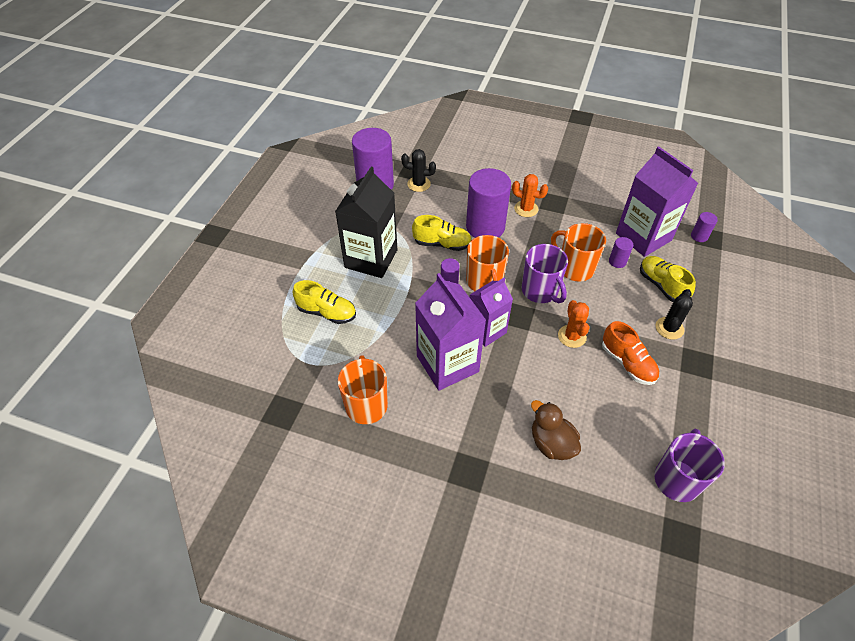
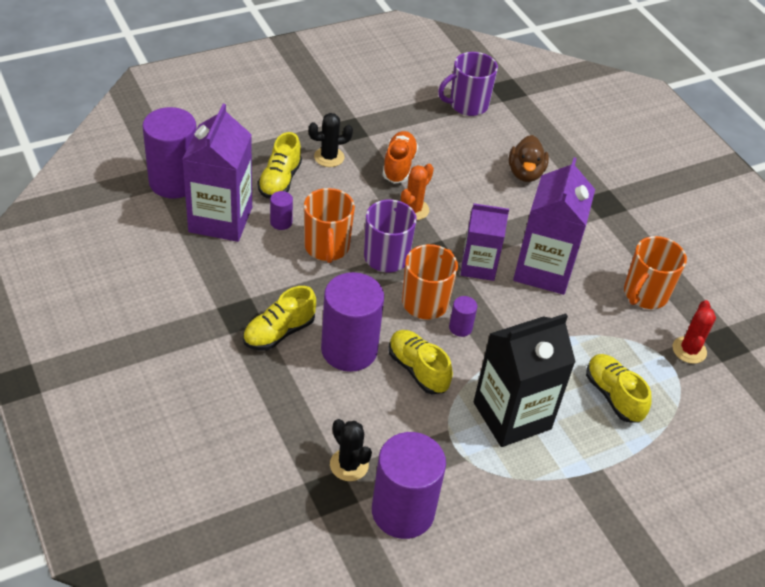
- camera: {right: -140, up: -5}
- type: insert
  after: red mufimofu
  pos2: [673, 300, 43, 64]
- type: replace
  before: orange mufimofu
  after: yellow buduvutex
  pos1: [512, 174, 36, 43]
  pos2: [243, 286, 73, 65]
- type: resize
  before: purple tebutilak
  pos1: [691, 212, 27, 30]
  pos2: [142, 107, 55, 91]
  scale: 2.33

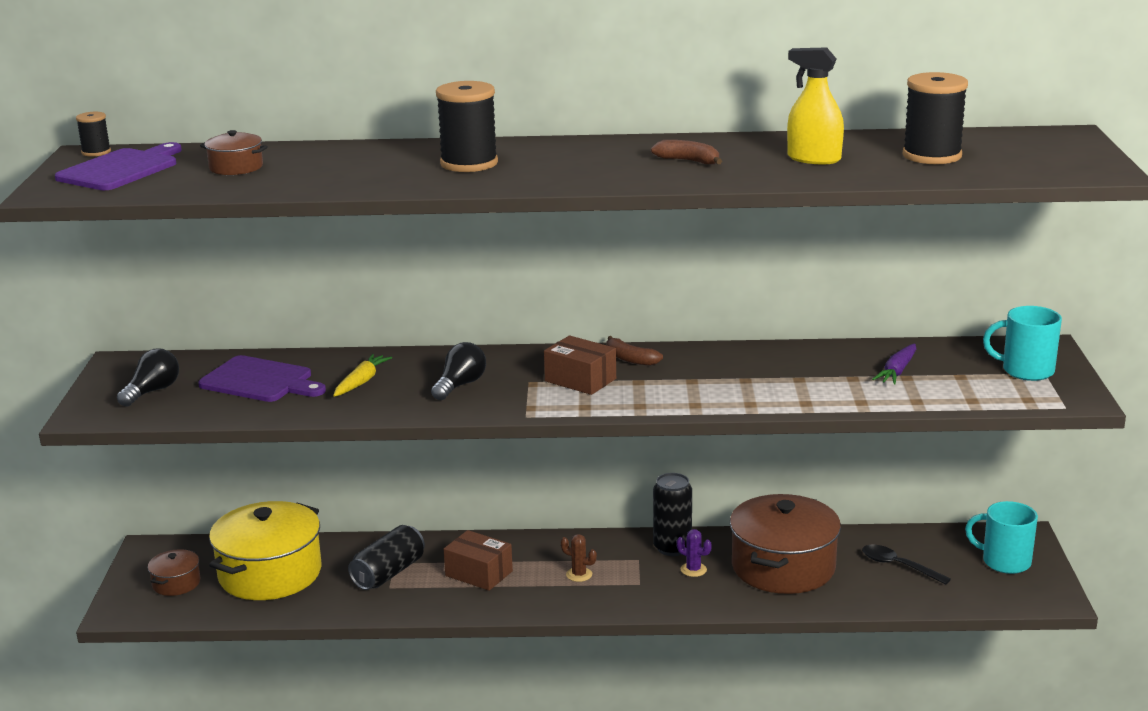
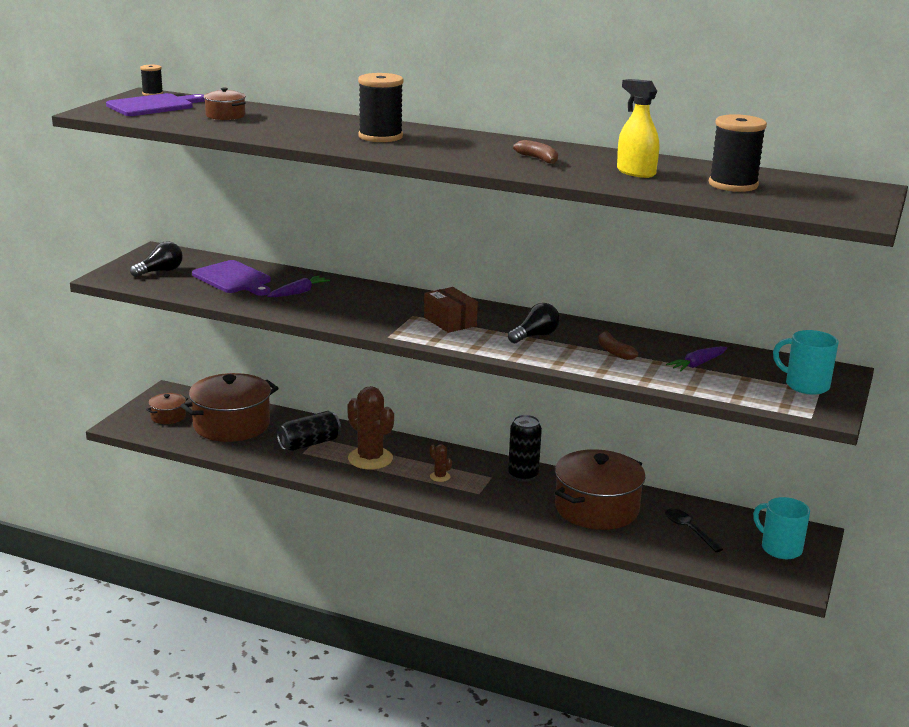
- camera: {right: 20, up: 0}
- type: delete
  before: purple mufimofu
  pos1: [677, 529, 35, 48]
- type: move
  before: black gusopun
  pos1: [431, 342, 55, 58]
  pos2: [508, 303, 52, 40]
- type: move
  before: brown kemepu
  pos1: [607, 336, 56, 30]
  pos2: [598, 330, 41, 30]
- type: replace
  before: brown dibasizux
  after: brown mufimofu
  pos1: [444, 530, 69, 61]
  pos2: [347, 386, 47, 83]
- type: recolor
  before: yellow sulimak
  after: brown sulimak
  pos1: [209, 501, 112, 99]
  pos2: [181, 373, 98, 69]
- type: recolor
  before: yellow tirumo
  after: purple tirumo
  pos1: [333, 354, 59, 43]
  pos2: [267, 276, 63, 21]

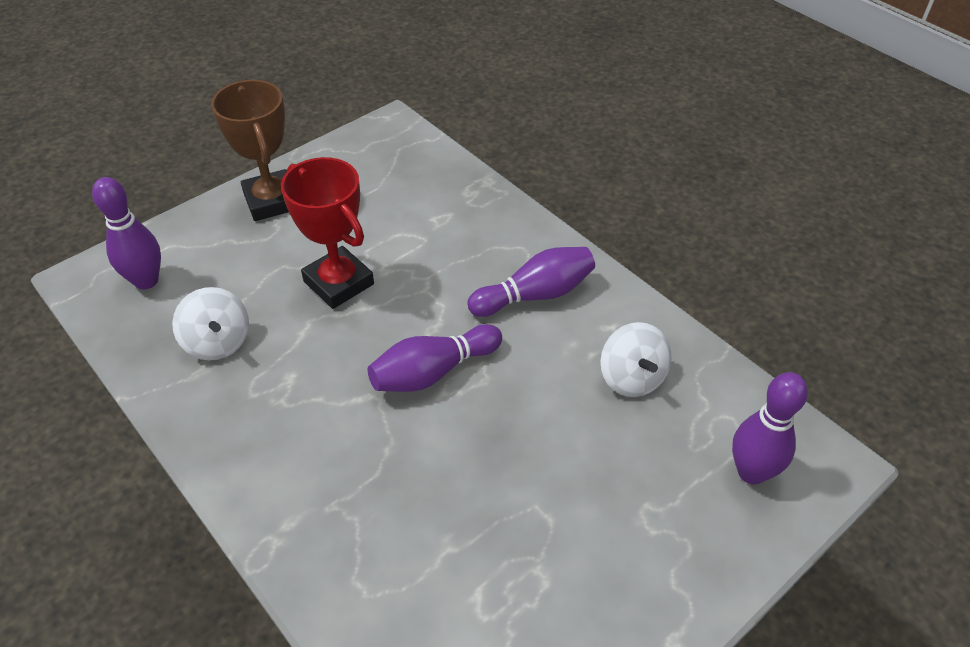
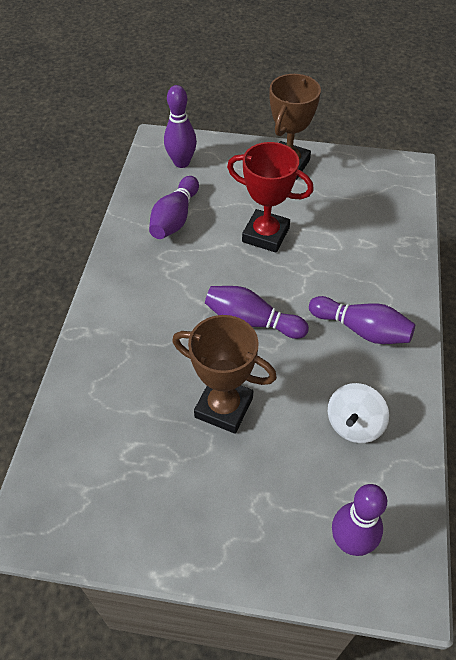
- camera: {right: 50, up: 5}
- type: insert
  after: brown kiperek
  pos2: [172, 315, 105, 119]
- type: replace
  before: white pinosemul
  after: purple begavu
  pos1: [172, 287, 77, 74]
  pos2: [149, 176, 50, 63]
- type: rotate
  before: red kiperek
  pos1: [281, 157, 93, 152]
  pos2: [227, 142, 87, 111]
  turn: -75

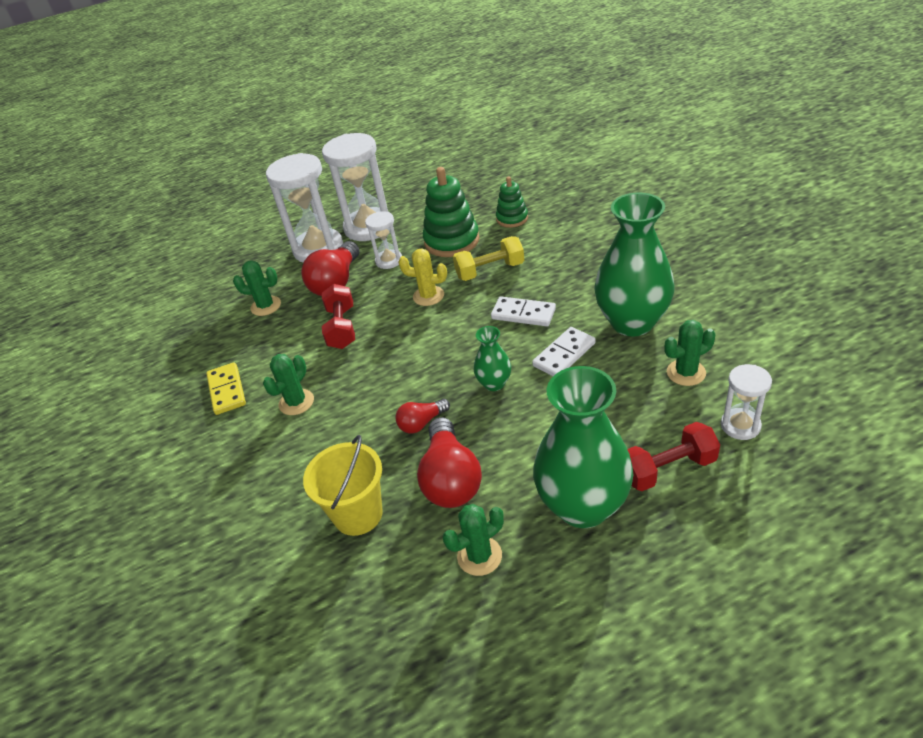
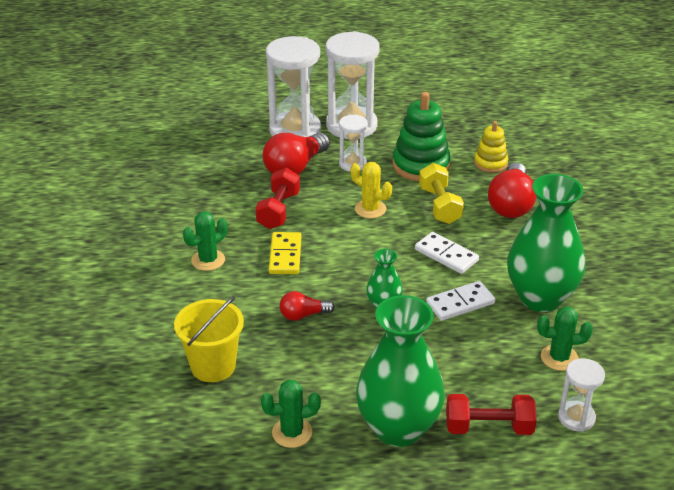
- camera: {right: 15, up: -5}
- type: delete
  before: green mufimofu
  pos1: [233, 260, 48, 56]
- type: move
  before: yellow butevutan
  pos1: [206, 362, 40, 53]
  pos2: [269, 232, 32, 42]
- type: move
  before: red gusopun
  pos1: [417, 417, 65, 91]
  pos2: [488, 163, 48, 55]
- type: recolor
  before: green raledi
  after: yellow raledi
  pos1: [496, 177, 32, 51]
  pos2: [474, 121, 34, 52]
- type: rotate
  before: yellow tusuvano
  pos1: [453, 236, 71, 45]
  pos2: [419, 163, 45, 61]
  turn: 75

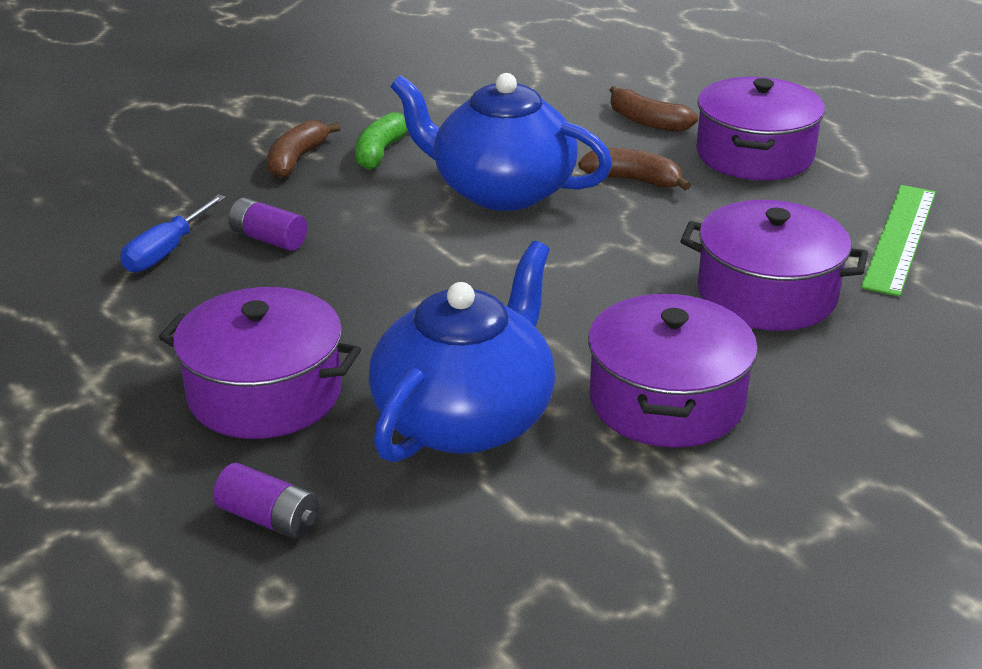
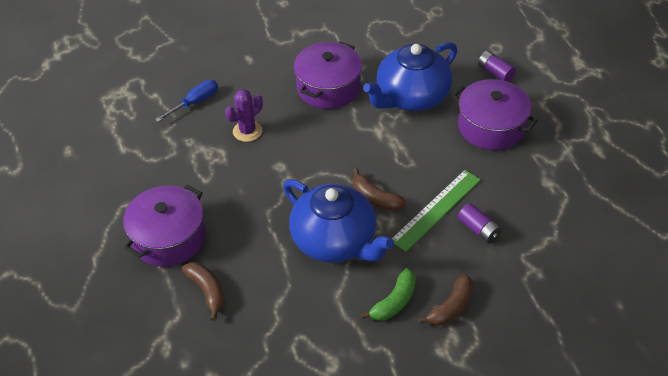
- camera: {right: -160, up: 15}
- type: move
  before: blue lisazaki
  pos1: [120, 194, 106, 78]
  pos2: [155, 80, 63, 42]
- type: move
  before: brown kemepu
  pos1: [578, 148, 113, 43]
  pos2: [353, 168, 53, 43]
- type: move
  before: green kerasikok
  pos1: [861, 185, 75, 112]
  pos2: [392, 170, 89, 82]
- type: replace
  before: purple sulimak
  after: purple mufimofu
  pos1: [680, 200, 188, 131]
  pos2: [225, 89, 38, 53]

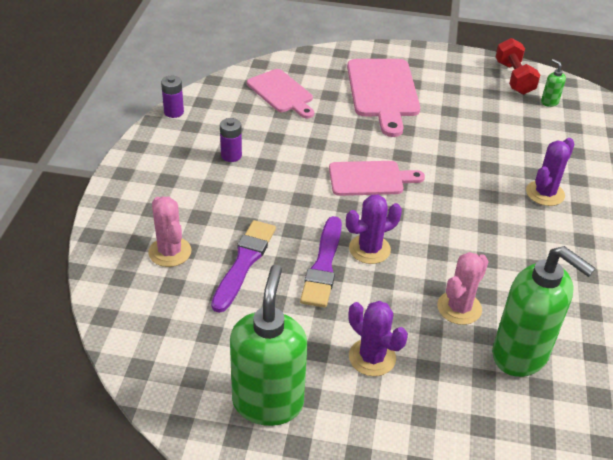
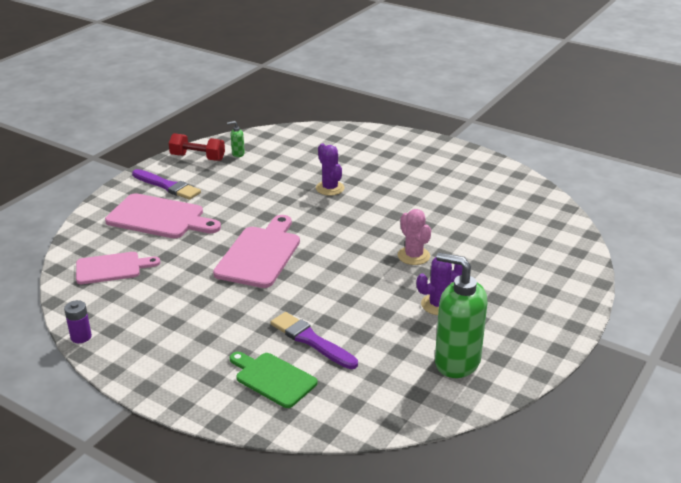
- camera: {right: -65, up: -10}
- type: delete
  before: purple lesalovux
  pos1: [220, 118, 22, 44]
- type: delete
  before: purple mufimofu
  pos1: [346, 195, 56, 69]
- type: delete
  before: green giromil
  pos1: [492, 246, 104, 131]
- type: move
  before: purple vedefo
  pos1: [300, 216, 42, 92]
  pos2: [132, 169, 69, 31]
- type: replace
  before: pink mufimofu
  after: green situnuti
  pos1: [148, 197, 43, 70]
  pos2: [230, 352, 87, 56]
- type: resize
  before: pink situnuti
  pos1: [329, 161, 96, 35]
  pos2: [213, 215, 87, 73]
  scale: 1.51

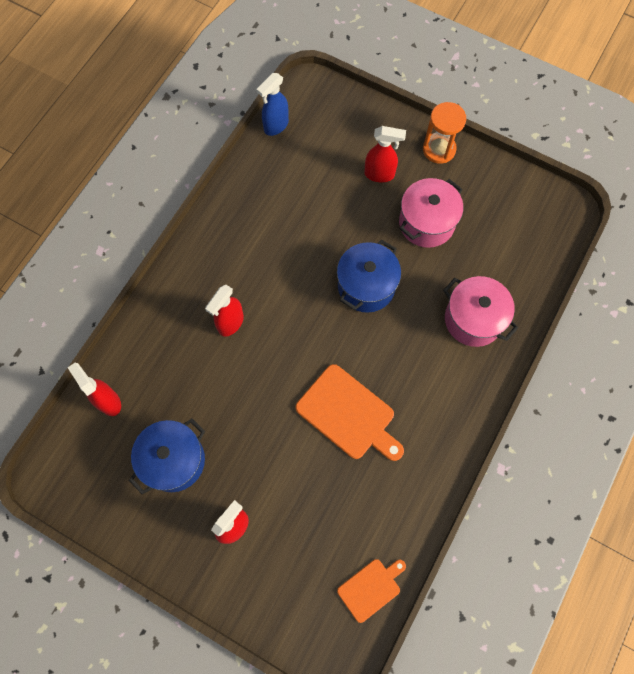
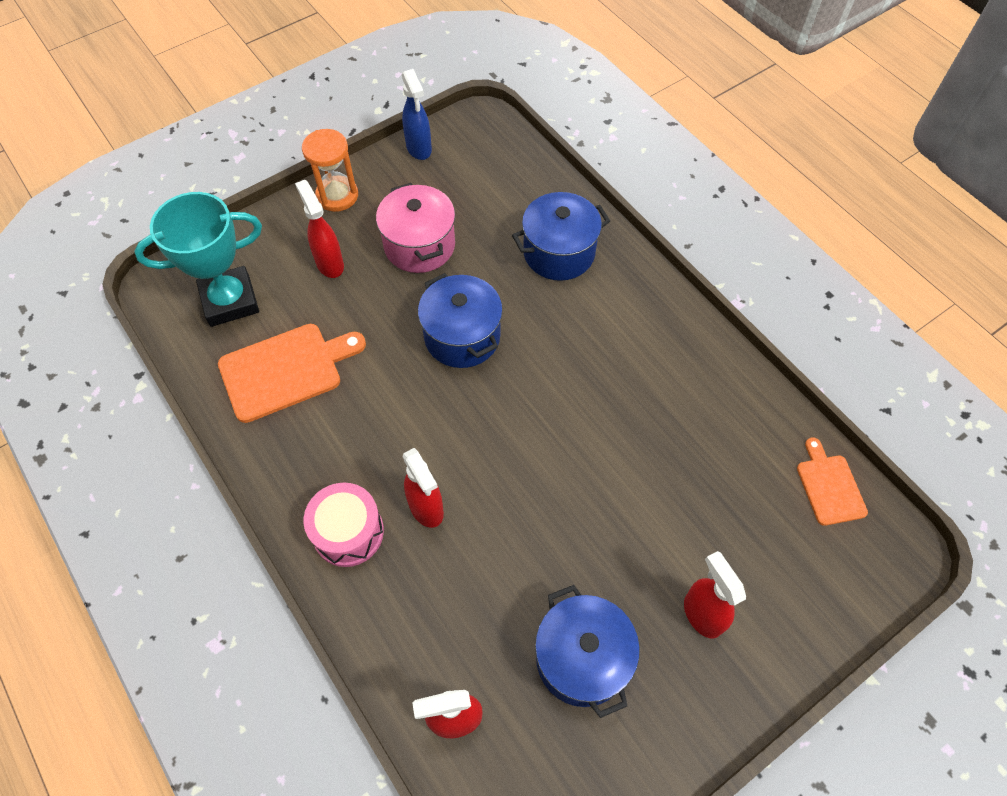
- camera: {right: -65, up: -10}
- type: insert
  after: turquoise kiperek
  pos2: [134, 192, 128, 135]
- type: insert
  after: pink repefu
  pos2: [304, 483, 80, 84]
- type: move
  before: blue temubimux
  pos1: [257, 73, 32, 63]
  pos2: [402, 69, 30, 91]
- type: move
  before: orange situnuti
  pos1: [296, 364, 108, 97]
  pos2: [218, 324, 148, 99]
- type: recolor
  before: pink sulimak
  after: blue sulimak
  pos1: [443, 276, 75, 71]
  pos2: [512, 192, 98, 89]
- type: rotate
  before: red temubimux
  pos1: [364, 126, 42, 56]
  pos2: [295, 180, 49, 98]
  turn: -60

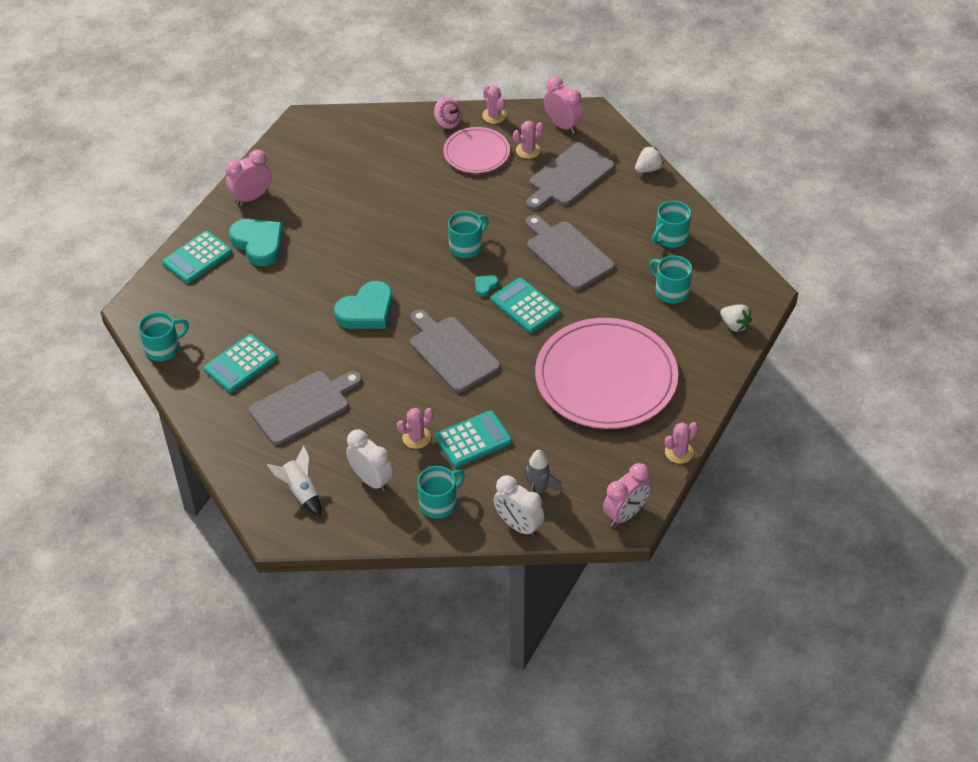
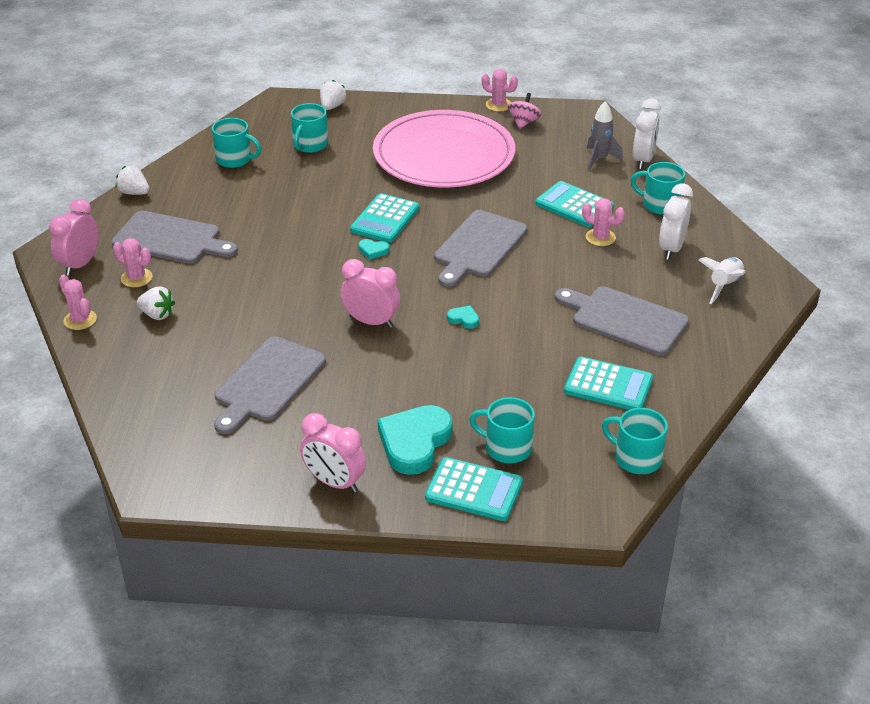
- camera: {right: -115, up: -10}
- type: move
  before: pink pinosemul
  pos1: [434, 97, 27, 32]
  pos2: [508, 93, 33, 36]
- type: move
  before: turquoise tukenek
  pos1: [448, 211, 41, 47]
  pos2: [469, 397, 66, 66]
- type: move
  before: grey situnuti
  pos1: [526, 215, 89, 75]
  pos2: [214, 336, 112, 98]
- type: move
  before: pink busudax
  pos1: [603, 463, 48, 63]
  pos2: [340, 259, 60, 69]
- type: replace
  before: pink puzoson
  after: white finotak
  pos1: [443, 127, 67, 46]
  pos2: [137, 286, 38, 34]
- type: rotate
  before: pink mufimofu
  pos1: [482, 85, 24, 39]
  pos2: [59, 275, 38, 55]
  turn: -75
- type: resize
  before: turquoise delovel
  pos1: [334, 281, 59, 48]
  pos2: [447, 306, 32, 23]
  scale: 0.43

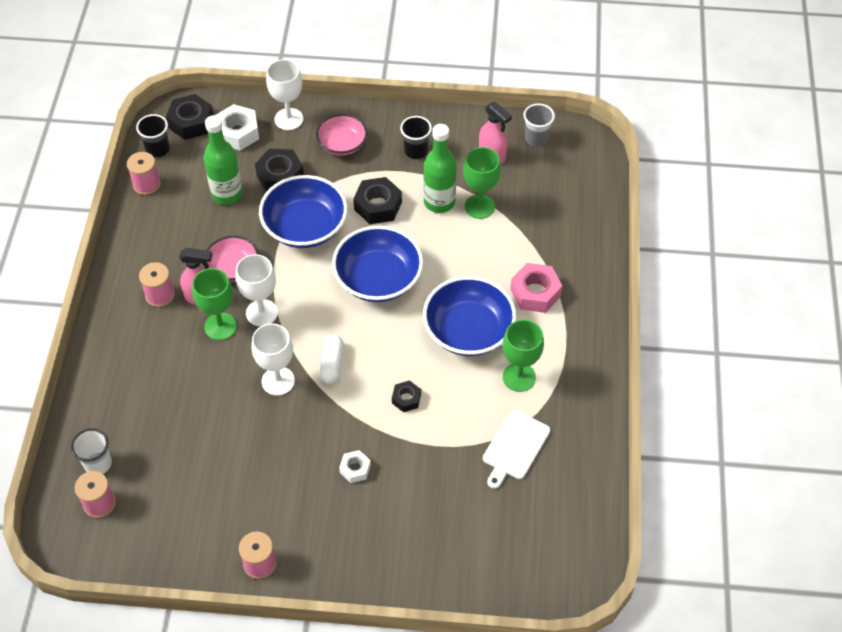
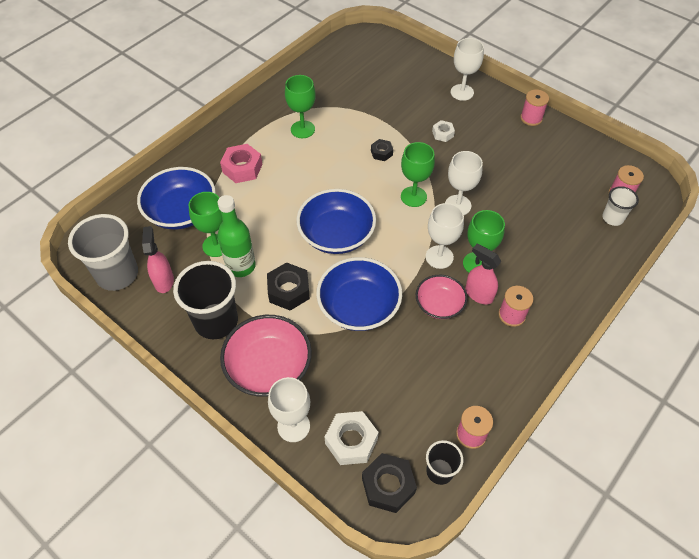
- camera: {right: -145, up: 0}
- type: delete
  before: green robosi
  pos1: [204, 115, 39, 90]
- type: delete
  before: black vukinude
  pos1: [255, 149, 49, 43]
- type: delete
  before: white situnuti
  pos1: [483, 410, 67, 79]
- type: insert
  after: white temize
  pos2: [451, 38, 33, 63]
- type: move
  before: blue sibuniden
  pos1: [423, 276, 93, 80]
  pos2: [137, 167, 79, 62]
- type: replace
  before: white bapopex
  after: green temize
  pos1: [319, 334, 25, 50]
  pos2: [401, 142, 34, 65]
- type: resize
  before: pink sibuniden
  pos1: [316, 114, 51, 41]
  pos2: [220, 315, 92, 82]
  scale: 1.63
- type: resize
  before: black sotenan
  pos1: [400, 116, 32, 43]
  pos2: [173, 261, 65, 78]
  scale: 1.84
- type: resize
  before: grey sotenan
  pos1: [523, 103, 32, 44]
  pos2: [68, 214, 70, 77]
  scale: 1.84

